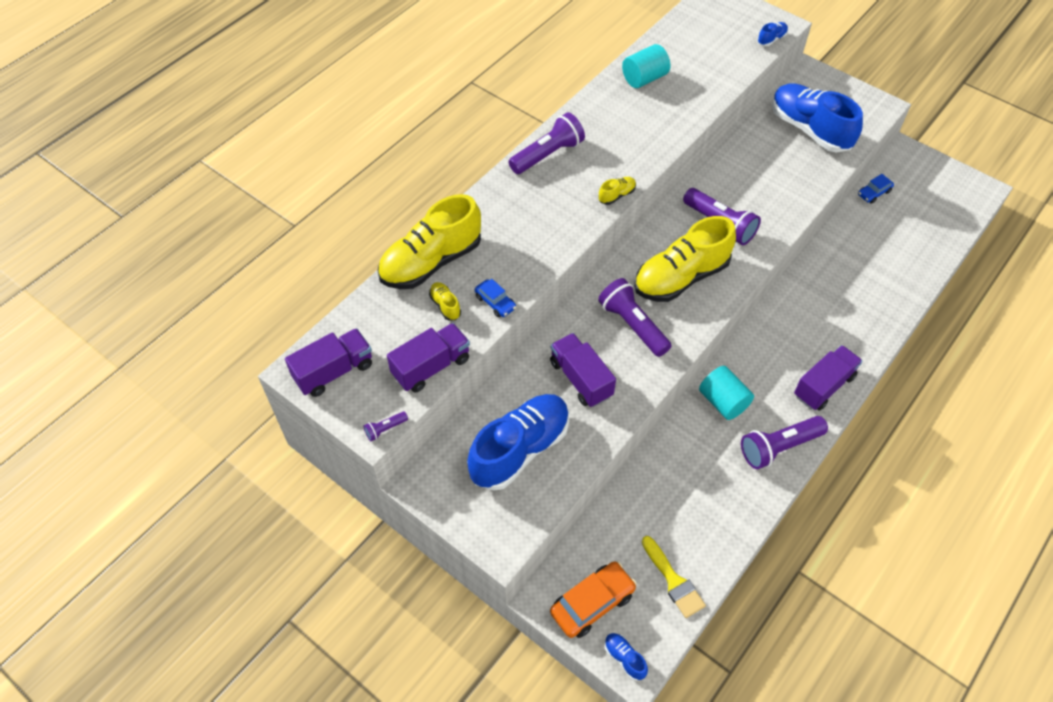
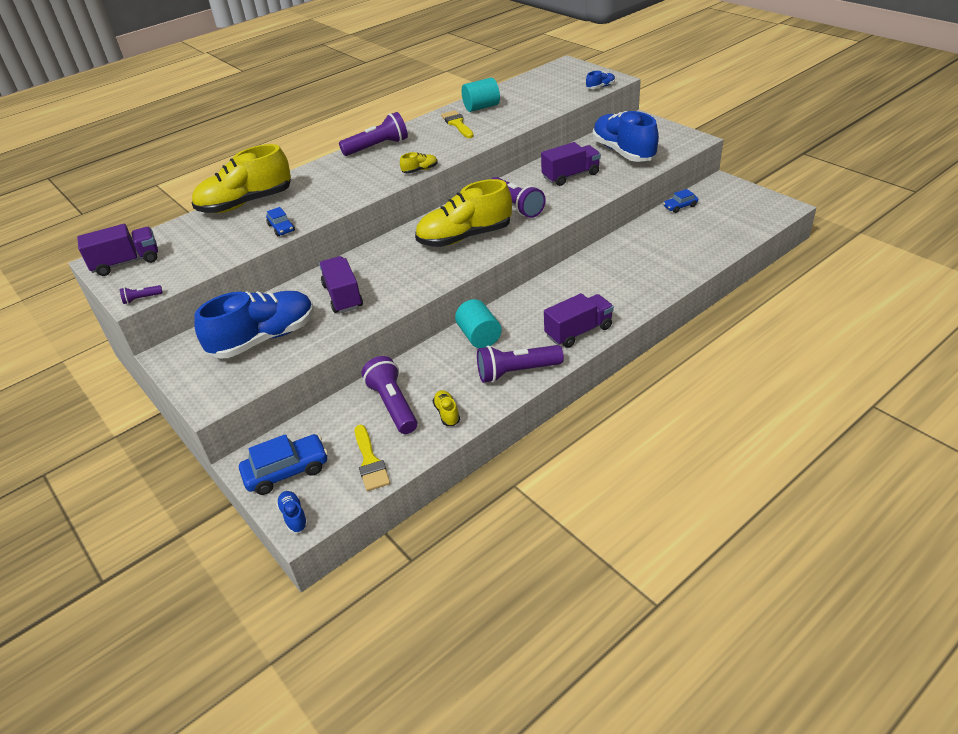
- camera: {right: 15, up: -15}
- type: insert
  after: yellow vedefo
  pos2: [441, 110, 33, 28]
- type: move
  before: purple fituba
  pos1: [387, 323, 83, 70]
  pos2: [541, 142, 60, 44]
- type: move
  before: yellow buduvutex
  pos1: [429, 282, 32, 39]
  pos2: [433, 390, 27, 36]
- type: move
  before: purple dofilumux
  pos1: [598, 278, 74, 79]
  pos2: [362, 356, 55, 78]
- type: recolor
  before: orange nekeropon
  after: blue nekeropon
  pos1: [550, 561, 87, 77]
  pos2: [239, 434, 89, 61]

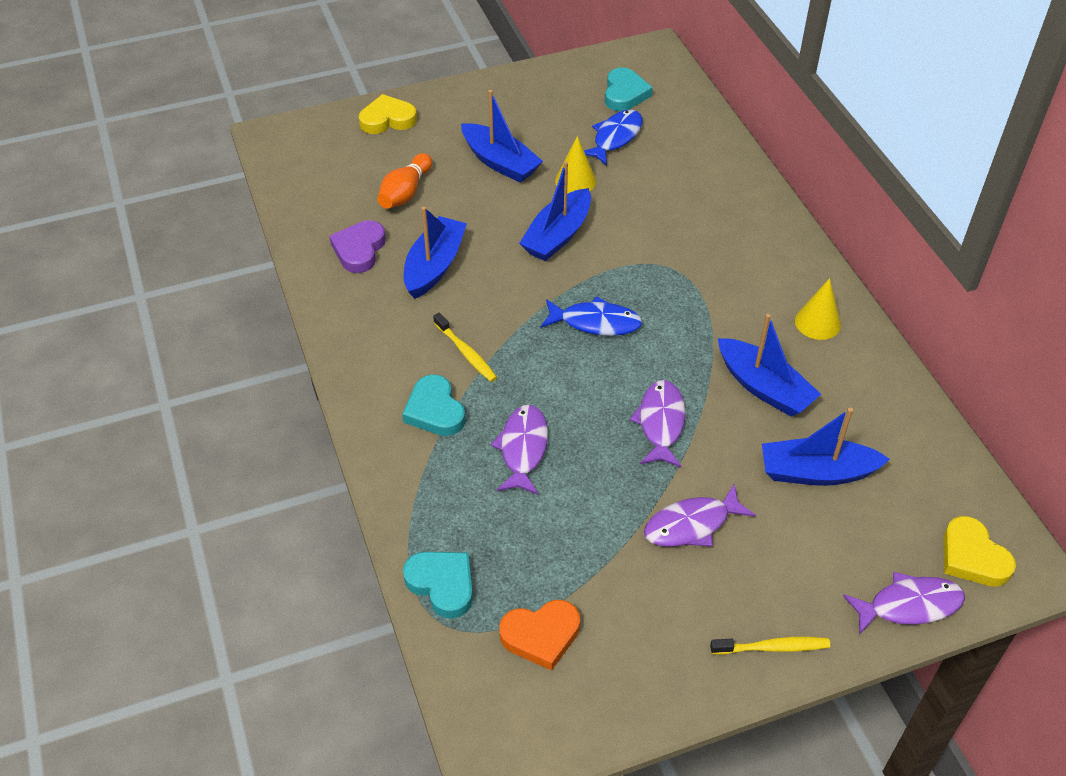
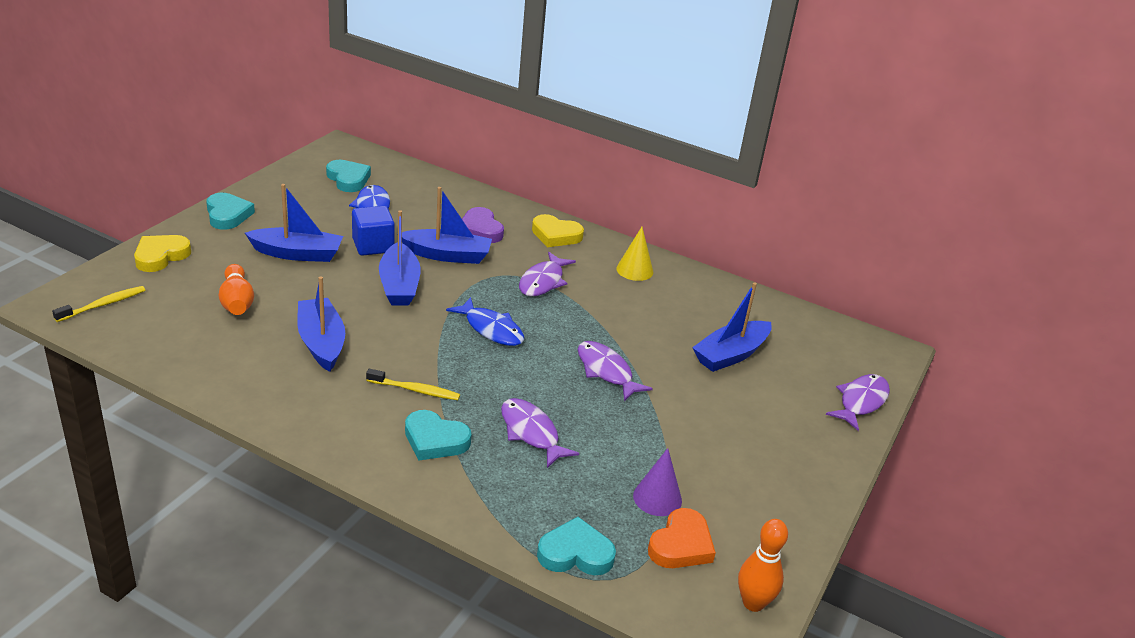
- camera: {right: -45, up: -15}
- type: insert
  after: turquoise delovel
  pos2: [206, 193, 49, 37]
- type: insert
  after: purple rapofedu
  pos2: [633, 448, 49, 68]
- type: insert
  after: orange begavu
  pos2: [738, 519, 50, 93]
- type: move
  before: purple delovel
  pos1: [330, 220, 56, 53]
  pos2: [462, 207, 42, 36]
- type: move
  before: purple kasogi
  pos1: [644, 484, 112, 63]
  pos2: [519, 252, 57, 44]
- type: move
  before: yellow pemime
  pos1: [710, 637, 120, 17]
  pos2: [52, 286, 93, 36]
- type: move
  before: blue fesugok
  pos1: [718, 314, 103, 102]
  pos2: [402, 187, 90, 77]
- type: move
  before: yellow delovel
  pos1: [943, 516, 73, 71]
  pos2: [532, 214, 52, 33]
- type: replace
  before: yellow rapofedu
  after: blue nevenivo
  pos1: [555, 136, 41, 58]
  pos2: [352, 206, 43, 50]
- type: rotate
  before: blue kasogi
  pos1: [541, 296, 101, 40]
  pos2: [446, 297, 78, 49]
  turn: 75

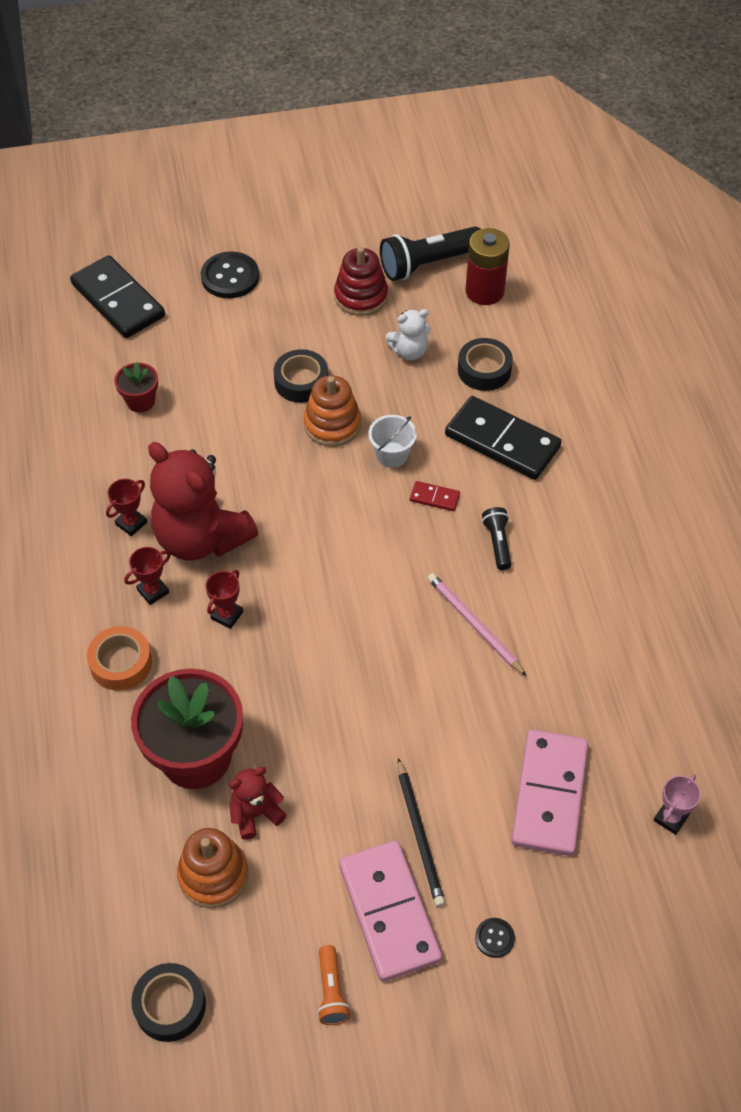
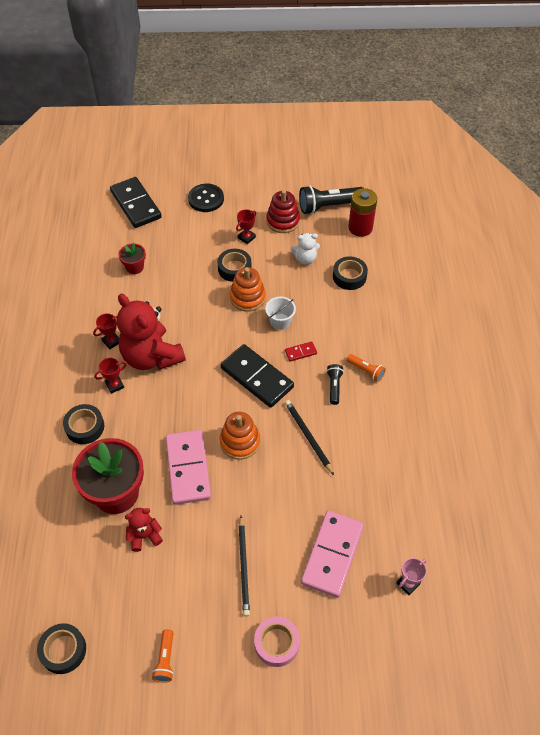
- camera: {right: 10, up: 0}
- type: insert
  after: orange dofilumux
  pos2: [347, 354, 39, 28]
- type: move
  before: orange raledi
  pos1: [177, 828, 71, 80]
  pos2: [220, 412, 40, 48]
- type: move
  before: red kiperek
  pos1: [205, 570, 38, 59]
  pos2: [236, 209, 20, 35]
- type: move
  before: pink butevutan
  pos1: [339, 840, 103, 142]
  pos2: [166, 430, 45, 75]
- type: move
  before: black butevutan
  pos1: [445, 396, 117, 84]
  pos2: [220, 344, 74, 64]
- type: replace
  before: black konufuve
  after: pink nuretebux
  pos1: [475, 918, 40, 40]
  pos2: [254, 617, 46, 50]
- type: recolor
  before: orange nuretebux
  after: black nuretebux
  pos1: [87, 626, 65, 65]
  pos2: [63, 404, 41, 40]
- type: recolor
  before: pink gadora
  after: black gadora
  pos1: [427, 573, 100, 103]
  pos2: [285, 400, 49, 75]
- type: rotate
  before: red butevutan
  pos1: [410, 481, 50, 30]
  pos2: [285, 341, 32, 21]
  turn: -45

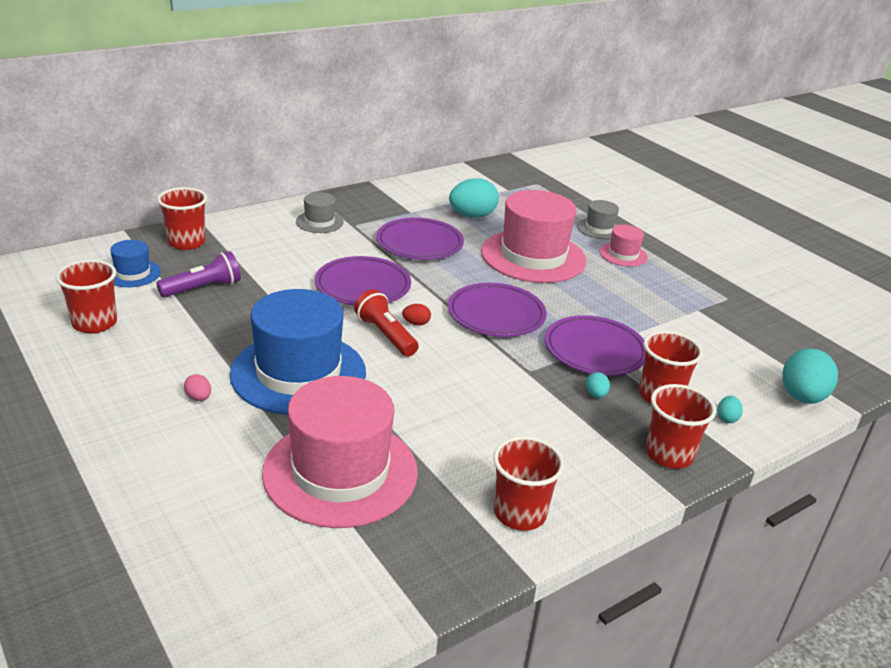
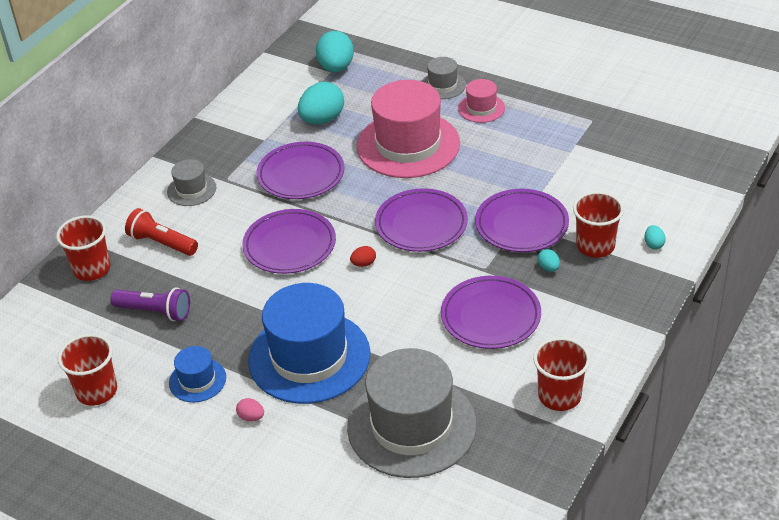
- camera: {right: -20, up: 10}
- type: delete
  before: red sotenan
  pos1: [646, 384, 70, 85]
- type: insert
  after: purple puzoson
  pos2: [441, 276, 100, 73]
- type: move
  before: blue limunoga
  pos1: [110, 240, 51, 47]
  pos2: [169, 346, 57, 56]
- type: move
  before: red dofilumux
  pos1: [354, 289, 65, 67]
  pos2: [125, 208, 73, 48]
- type: move
  before: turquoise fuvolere
  pos1: [782, 348, 56, 56]
  pos2: [316, 31, 38, 41]
- type: recolor
  before: pink limunoga
  after: grey limunoga
  pos1: [262, 376, 156, 152]
  pos2: [347, 348, 130, 130]
- type: rotate
  before: purple dofilumux
  pos1: [156, 251, 85, 47]
  pos2: [110, 287, 80, 34]
  turn: 75

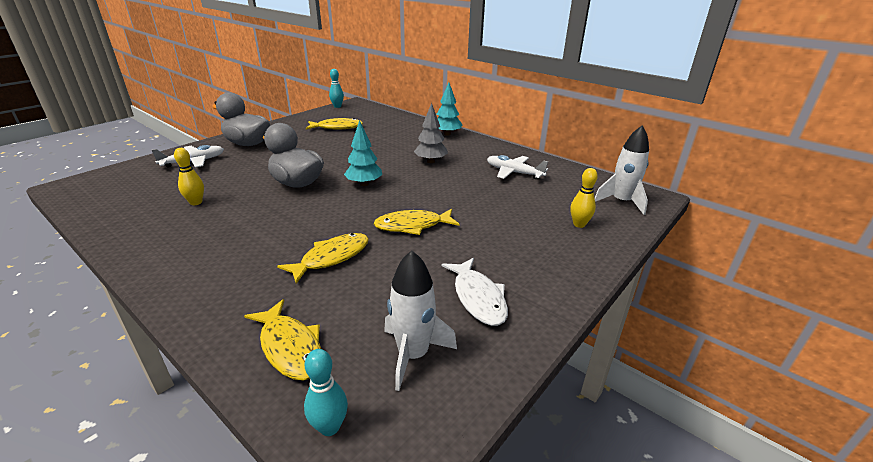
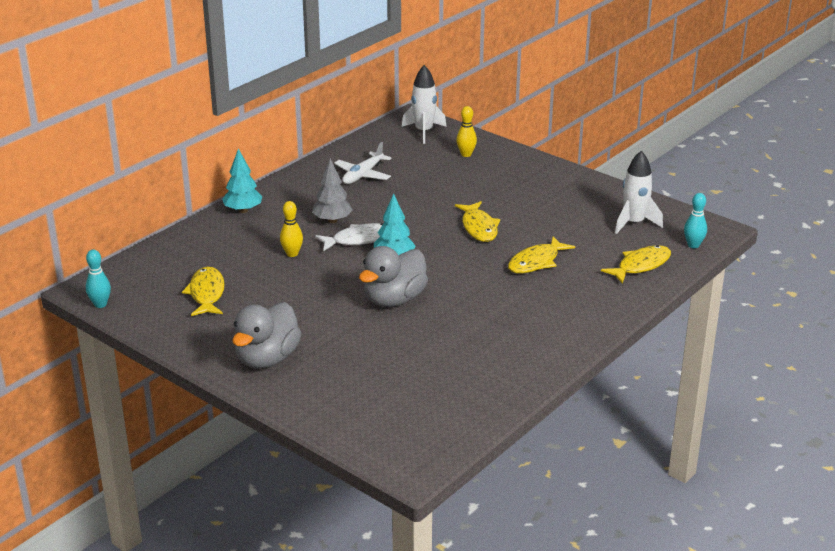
- camera: {right: -90, up: 0}
- type: delete
  before: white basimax
  pos1: [152, 145, 72, 23]
- type: move
  before: yellow begavu
  pos1: [174, 148, 30, 57]
  pos2: [280, 201, 23, 56]
- type: move
  before: white kasogi
  pos1: [441, 258, 67, 68]
  pos2: [315, 223, 68, 28]
- type: rotate
  before: yellow kasogi
  pos1: [277, 233, 92, 51]
  pos2: [508, 236, 67, 37]
  turn: -90

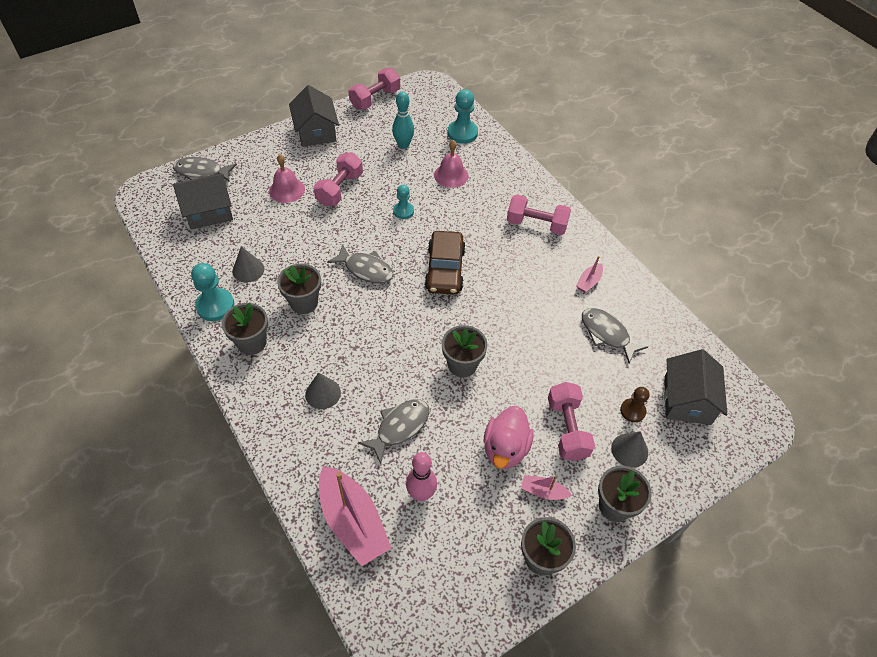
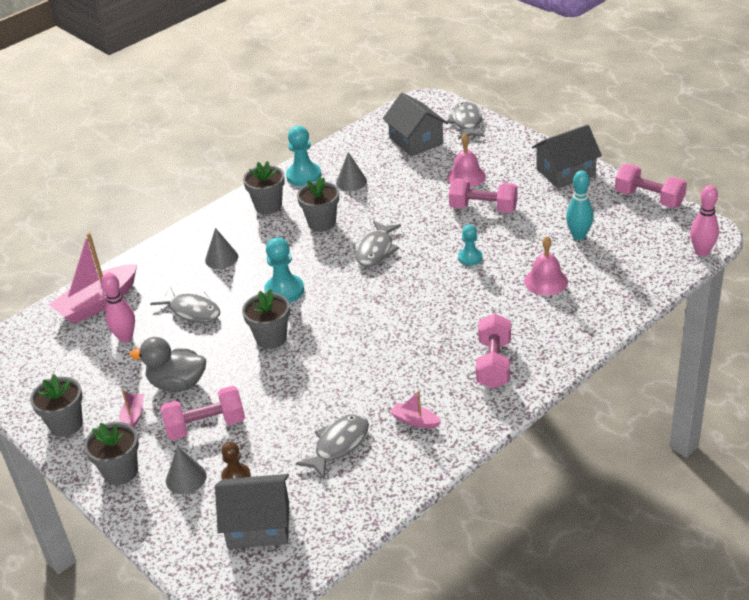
- camera: {right: 85, up: -15}
- type: delete
  before: brown nekeropon
  pos1: [425, 231, 41, 64]
- type: insert
  after: pink begavu
  pos2: [690, 185, 29, 71]
- type: move
  before: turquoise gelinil
  pos1: [448, 89, 30, 55]
  pos2: [264, 237, 40, 66]
- type: recolor
  before: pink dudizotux
  after: grey dudizotux
  pos1: [484, 406, 50, 63]
  pos2: [130, 337, 76, 55]

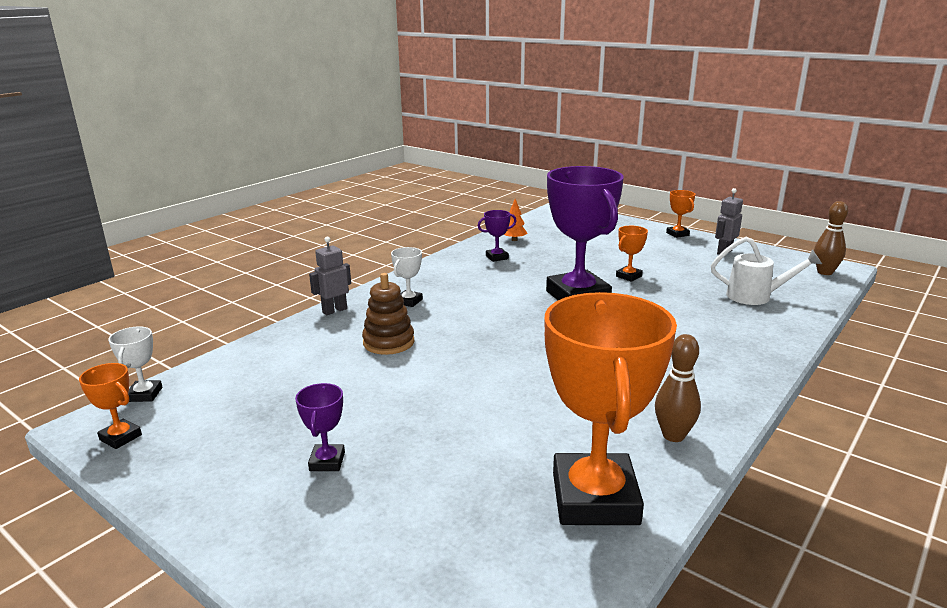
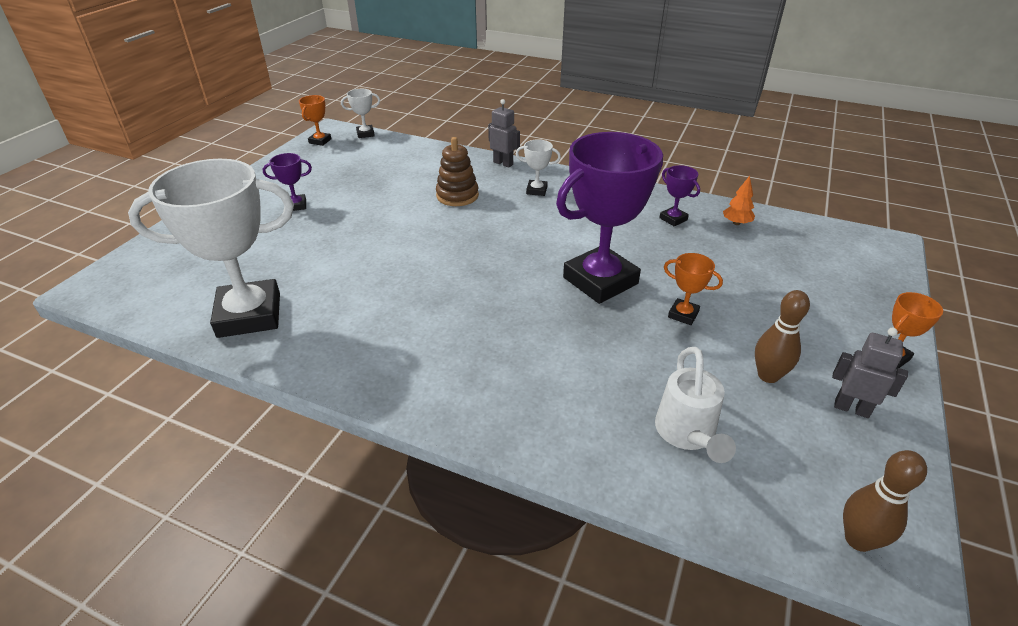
- camera: {right: 75, up: 15}
- type: move
  before: brown begavu
  pos1: [655, 334, 46, 108]
  pos2: [755, 290, 55, 93]
- type: recolor
  before: orange kiperek
  after: white kiperek
  pos1: [544, 292, 133, 233]
  pos2: [128, 159, 166, 179]

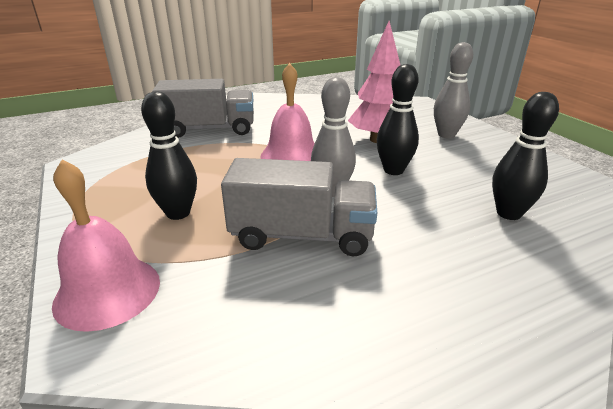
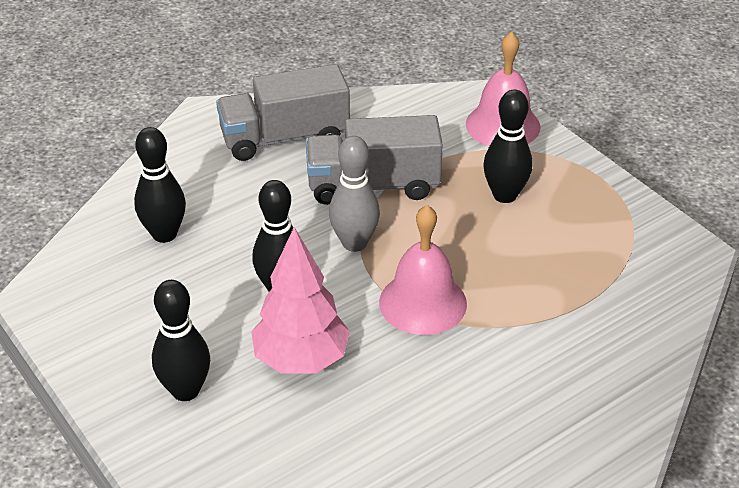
- camera: {right: 170, up: 10}
- type: move
  before: grey fituba
  pos1: [152, 79, 102, 59]
  pos2: [216, 64, 134, 97]
- type: recolor
  before: grey begavu
  after: black begavu
  pos1: [434, 42, 39, 96]
  pos2: [152, 280, 58, 121]

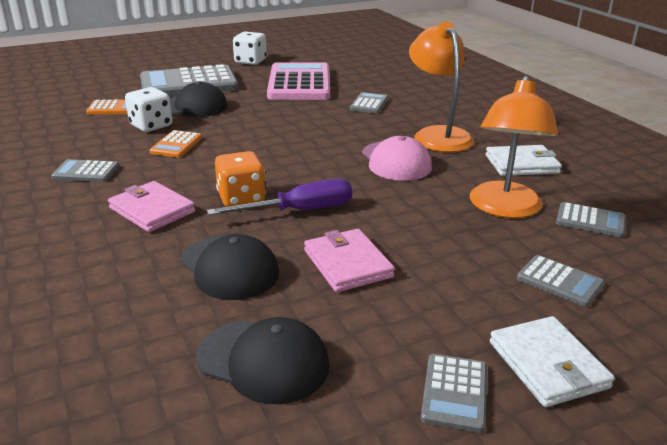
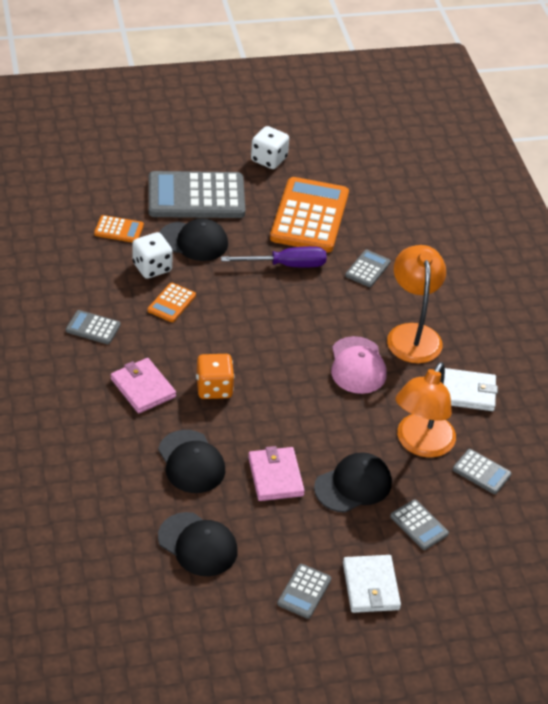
- camera: {right: 10, up: 15}
- type: insert
  after: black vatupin
  pos2: [314, 452, 78, 61]
- type: move
  before: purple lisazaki
  pos1: [207, 178, 145, 37]
  pos2: [221, 246, 106, 21]
- type: recolor
  before: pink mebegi
  after: orange mebegi
  pos1: [267, 62, 63, 38]
  pos2: [270, 177, 79, 76]

